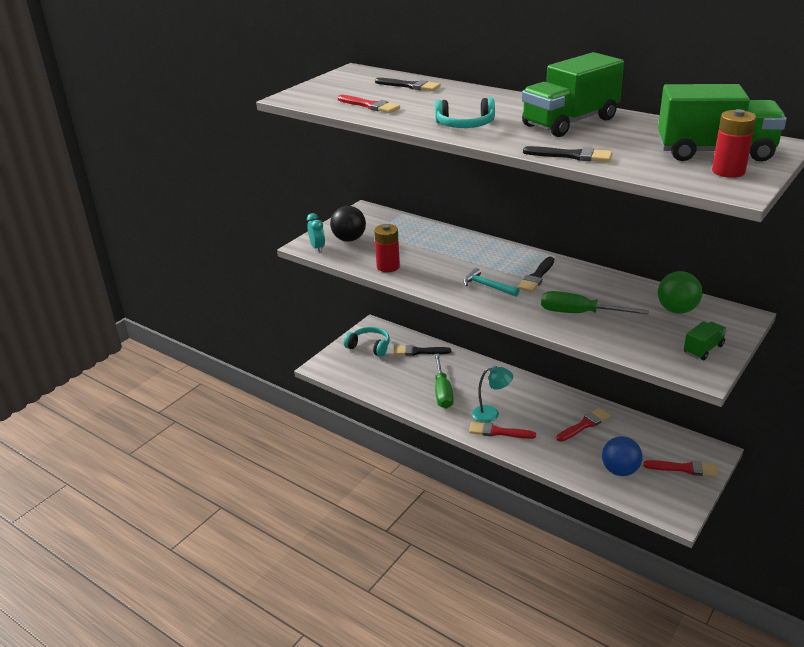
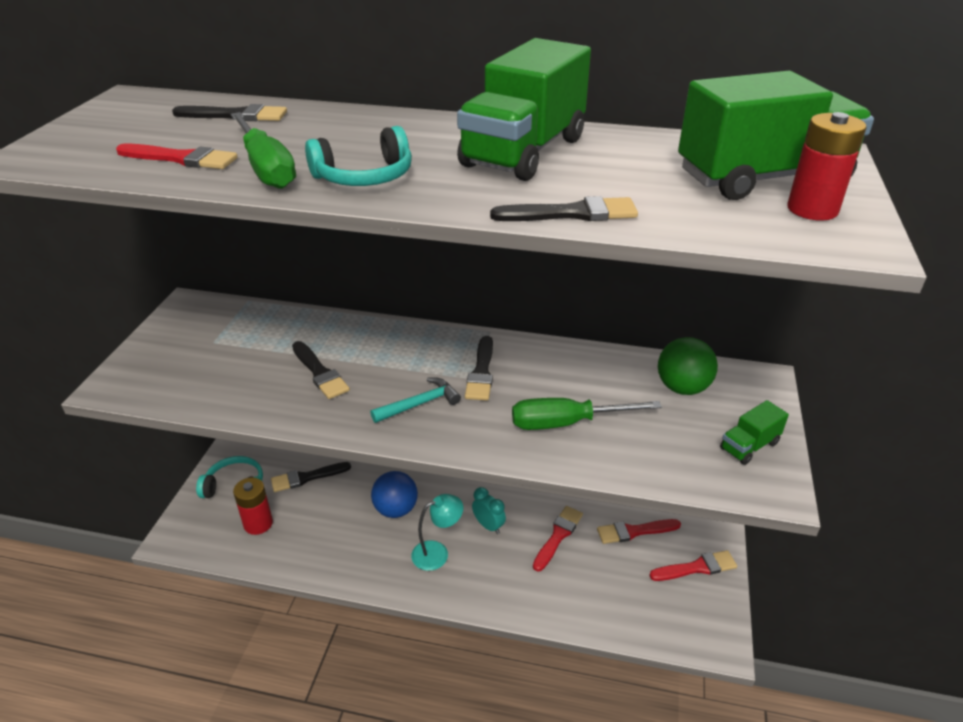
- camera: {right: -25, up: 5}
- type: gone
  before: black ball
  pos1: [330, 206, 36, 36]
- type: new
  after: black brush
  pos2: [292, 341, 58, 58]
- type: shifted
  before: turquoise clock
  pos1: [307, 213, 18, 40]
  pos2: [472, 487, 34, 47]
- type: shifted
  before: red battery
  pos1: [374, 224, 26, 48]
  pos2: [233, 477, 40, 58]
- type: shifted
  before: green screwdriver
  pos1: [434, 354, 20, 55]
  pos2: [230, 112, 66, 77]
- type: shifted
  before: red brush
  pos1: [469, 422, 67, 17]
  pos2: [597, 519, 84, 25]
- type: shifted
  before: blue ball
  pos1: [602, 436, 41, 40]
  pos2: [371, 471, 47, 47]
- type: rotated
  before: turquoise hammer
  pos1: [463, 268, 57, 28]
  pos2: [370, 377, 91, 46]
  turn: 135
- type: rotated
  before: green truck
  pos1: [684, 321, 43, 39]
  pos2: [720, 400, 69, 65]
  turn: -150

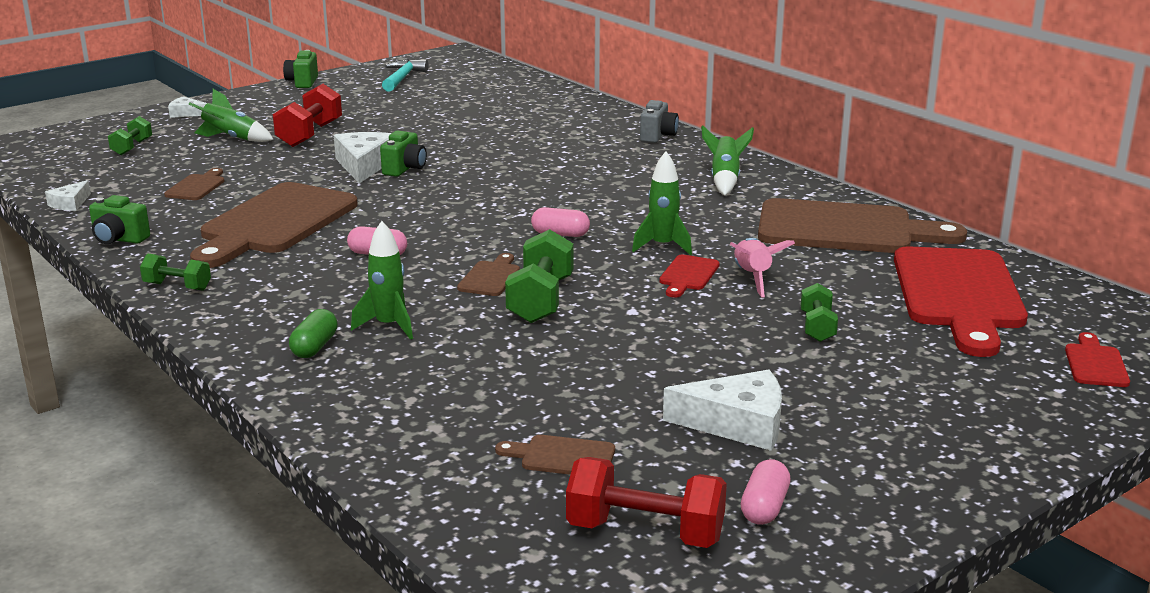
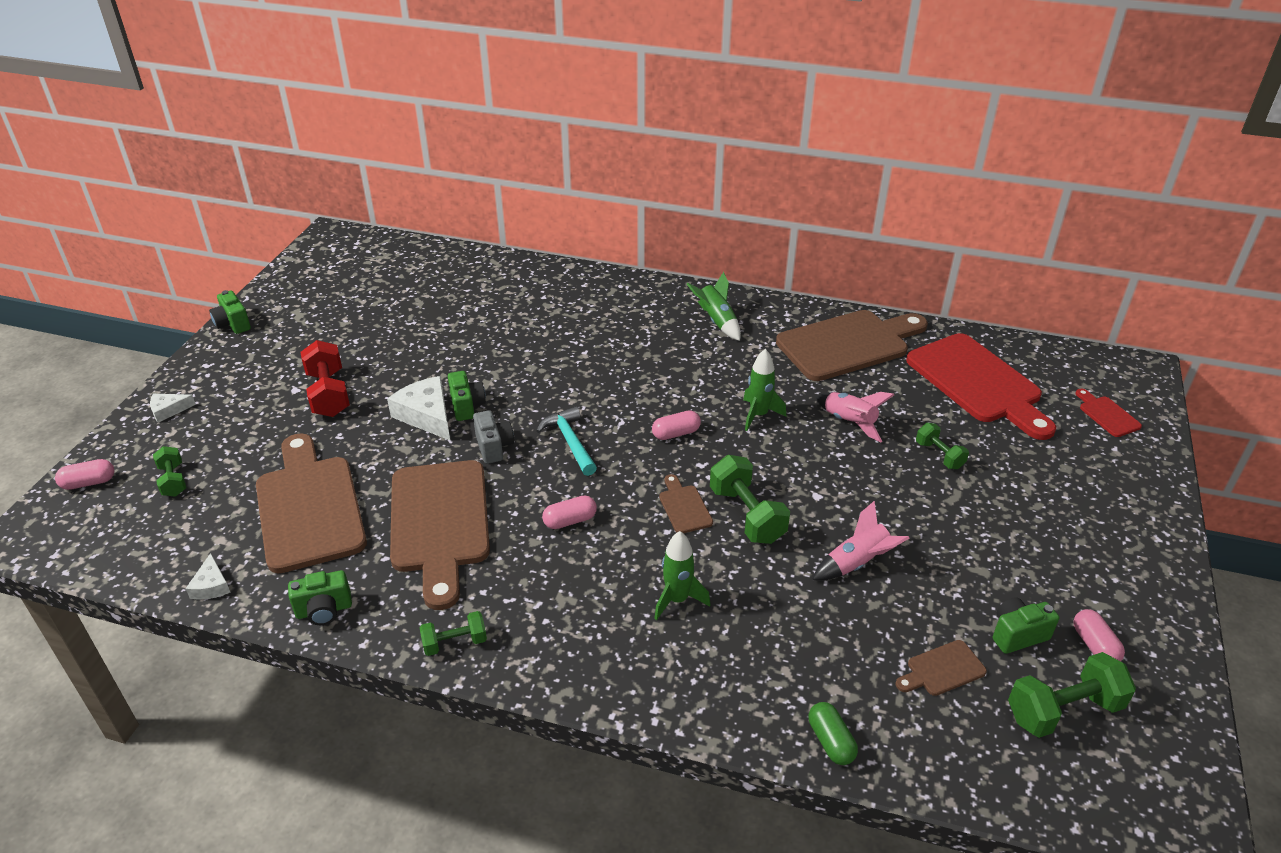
- camera: {right: -35, up: 15}
- type: gone
  before: green rocket
  pos1: [189, 89, 85, 53]
- type: gone
  before: red cutting board
  pos1: [659, 255, 61, 43]
- type: gone
  before: white cheese
  pos1: [663, 370, 119, 81]
- type: new
  after: pink capsule
  pos2: [55, 459, 60, 31]
- type: new
  after: pink rocket
  pos2: [812, 501, 98, 80]
- type: new
  after: green camera
  pos2: [993, 597, 66, 57]
- type: shifted
  before: green capsule
  pos1: [289, 309, 49, 49]
  pos2: [809, 702, 49, 63]
- type: shifted
  before: turquoise hammer
  pos1: [382, 59, 47, 33]
  pos2: [536, 406, 61, 70]
- type: shifted
  before: grey camera
  pos1: [640, 100, 39, 43]
  pos2: [473, 410, 41, 54]
- type: repainted
  before: red dumbbell
  after: green dumbbell
  pos1: [566, 457, 161, 91]
  pos2: [1008, 652, 128, 86]
- type: scaled
  before: brown cutting board
  pos1: [164, 168, 60, 32]
  pos2: [256, 433, 111, 140]
  scale: 2.36

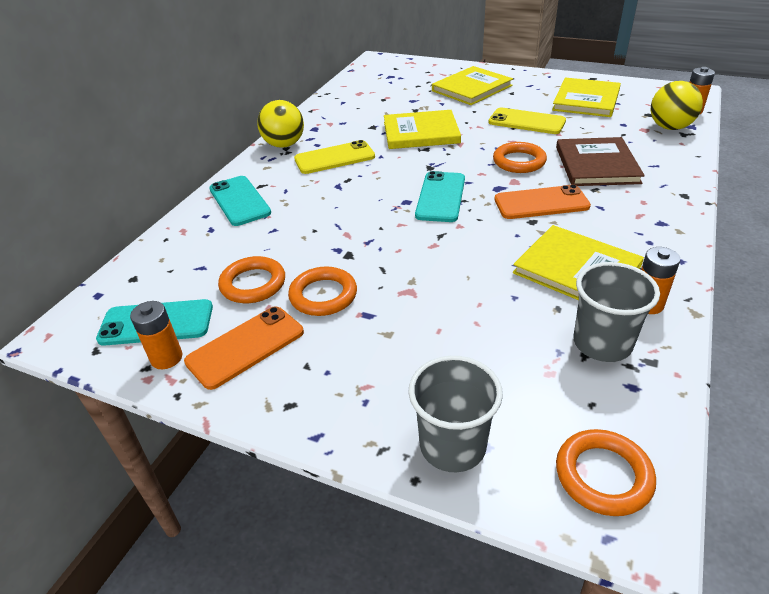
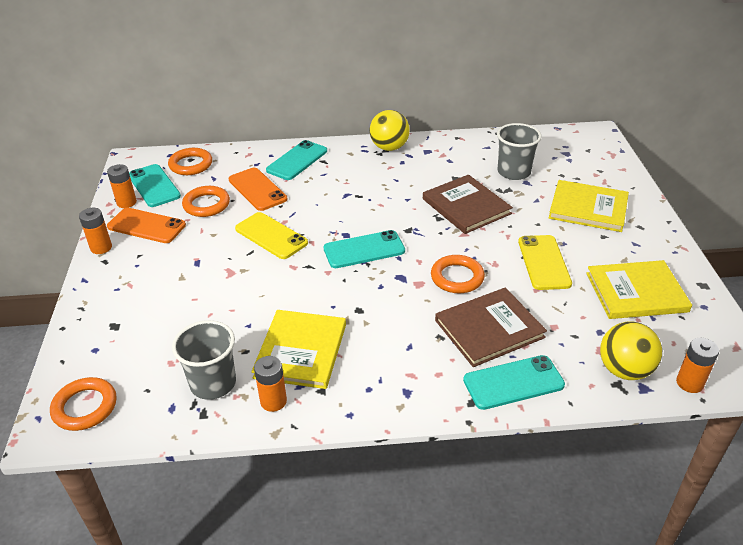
- camera: {right: 60, up: 0}
- type: new
  after: orange battery
  pos2: [79, 208, 33, 46]
- type: new
  after: turquoise phone
  pos2: [463, 355, 102, 55]
- type: shifted
  before: orange ring
  pos1: [288, 266, 69, 50]
  pos2: [168, 148, 44, 27]
- type: shifted
  before: yellow phone
  pos1: [294, 140, 81, 34]
  pos2: [235, 212, 73, 47]
- type: shifted
  before: grey cup
  pos1: [408, 356, 95, 116]
  pos2: [497, 123, 45, 57]
- type: shifted
  before: orange phone
  pos1: [494, 184, 97, 35]
  pos2: [229, 168, 58, 43]
- type: repainted
  before: yellow book
  after: brown book
  pos1: [384, 110, 77, 39]
  pos2: [423, 175, 90, 59]

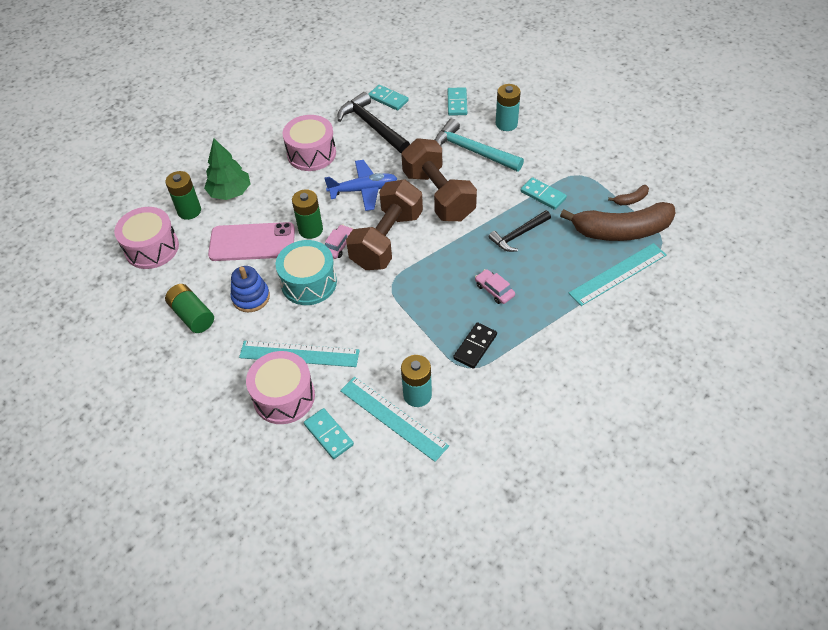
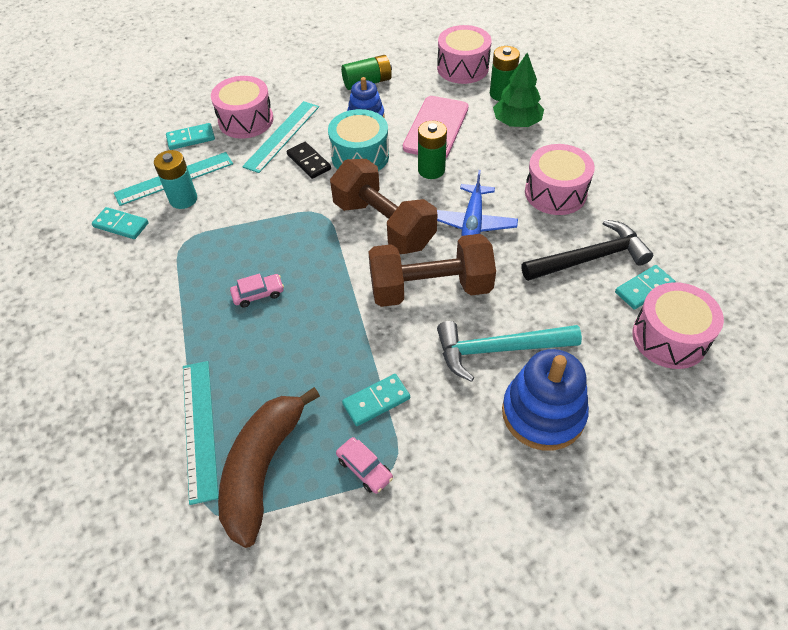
- camera: {right: 110, up: 0}
- type: gone
  before: black hammer
  pos1: [489, 210, 62, 42]
- type: gone
  before: brown banana
  pos1: [608, 185, 41, 20]
- type: new
  after: pink drum
  pos2: [632, 282, 92, 87]
- type: shifted
  before: pink car
  pos1: [325, 224, 28, 35]
  pos2: [336, 437, 57, 57]
- type: shifted
  before: turquoise domino
  pos1: [448, 87, 19, 29]
  pos2: [92, 207, 57, 32]
- type: shifted
  before: black domino
  pos1: [453, 322, 44, 47]
  pos2: [287, 142, 44, 37]
- type: swapped
  before: turquoise battery
  after: blue stacking toy
  pos1: [496, 84, 25, 47]
  pos2: [502, 349, 87, 102]
- type: rotated
  before: turquoise hammer
  pos1: [435, 118, 89, 54]
  pos2: [437, 321, 145, 61]
  turn: -150

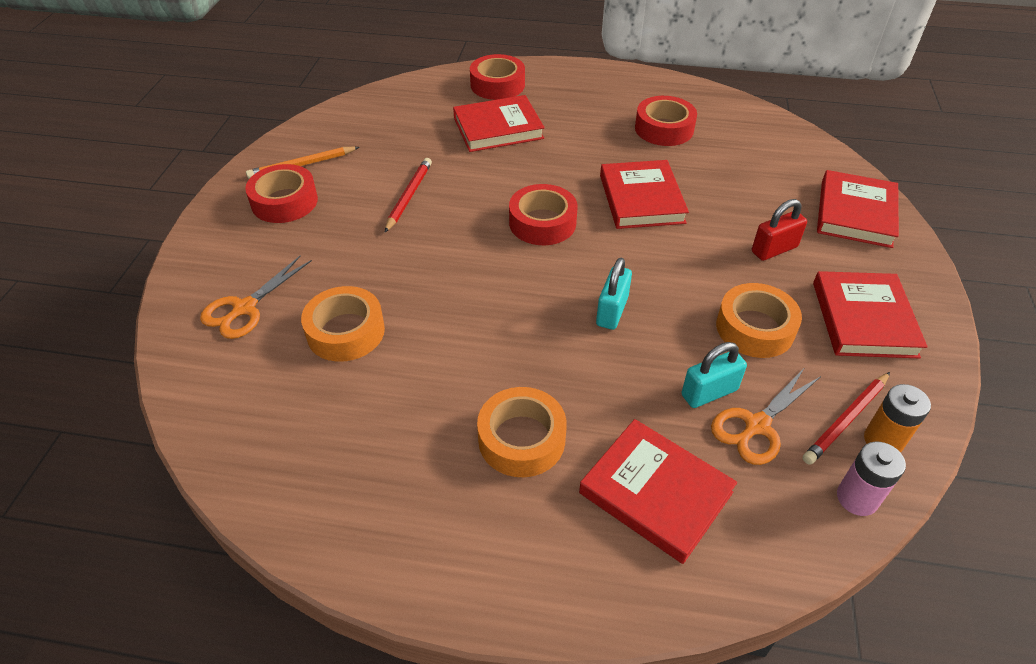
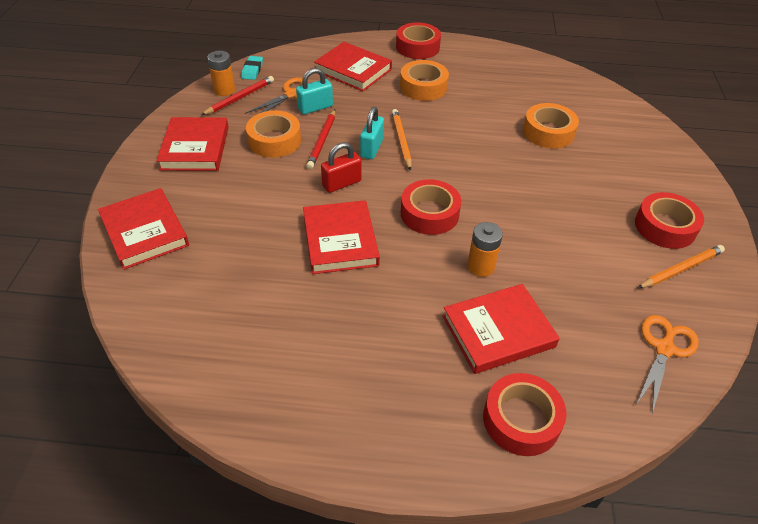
- camera: {right: 175, up: 0}
- type: new
  after: orange pencil
  pos2: [392, 109, 20, 62]
- type: new
  after: orange battery
  pos2: [467, 222, 36, 55]
- type: shifted
  before: orange scissors
  pos1: [200, 255, 112, 84]
  pos2: [636, 315, 63, 99]
- type: shifted
  before: red pencil
  pos1: [385, 158, 47, 74]
  pos2: [306, 109, 29, 60]
- type: shifted
  before: red tape
  pos1: [635, 96, 62, 50]
  pos2: [396, 23, 45, 36]
- type: shifted
  before: red padlock
  pos1: [752, 199, 55, 62]
  pos2: [321, 142, 41, 51]
- type: swapped
  before: pink battery
  after: turquoise eraser
  pos1: [837, 442, 69, 74]
  pos2: [241, 56, 22, 24]
- type: rotated
  before: red book
  pos1: [817, 170, 82, 78]
  pos2: [98, 188, 91, 82]
  turn: -45

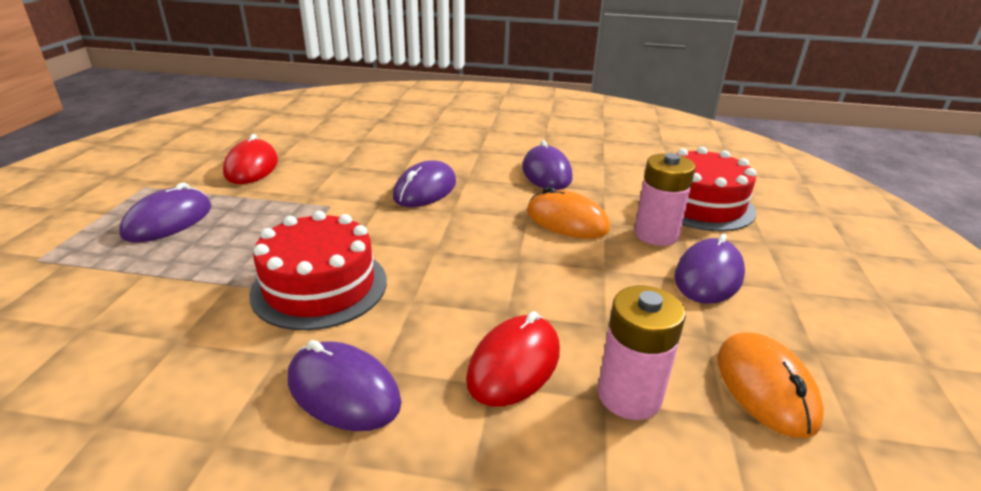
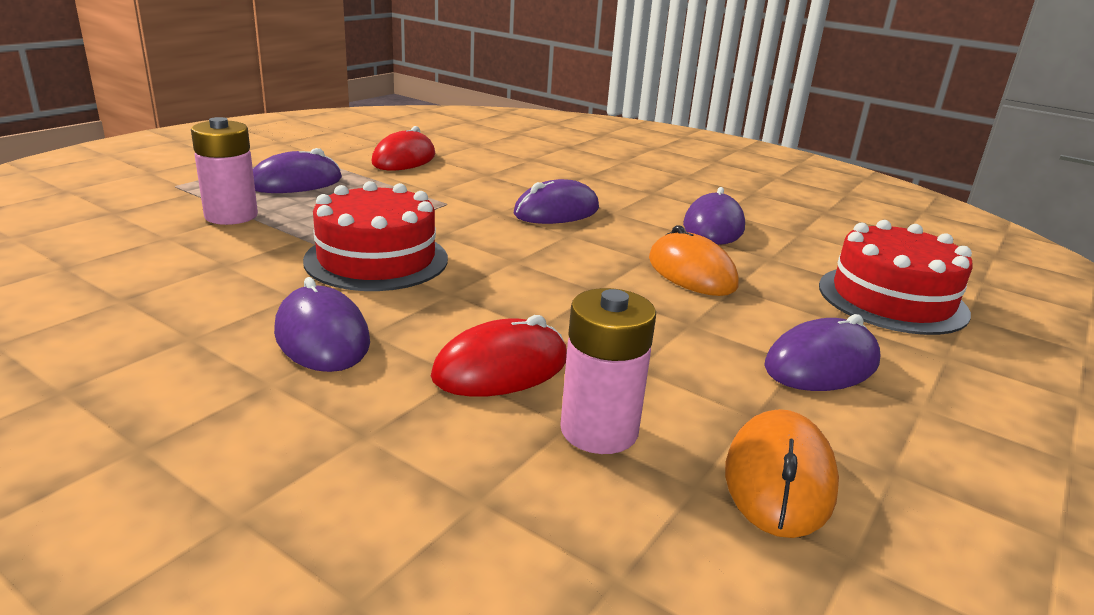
- camera: {right: 25, up: -5}
- type: shifted
  before: pink battery
  pos1: [634, 153, 61, 93]
  pos2: [191, 117, 67, 108]

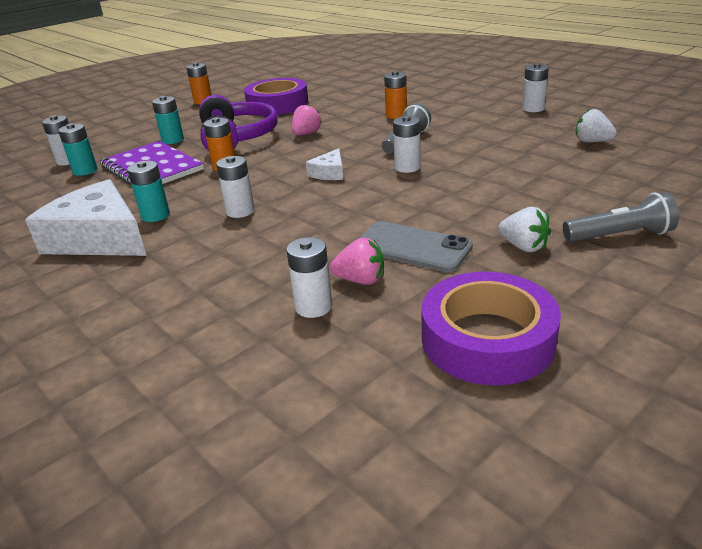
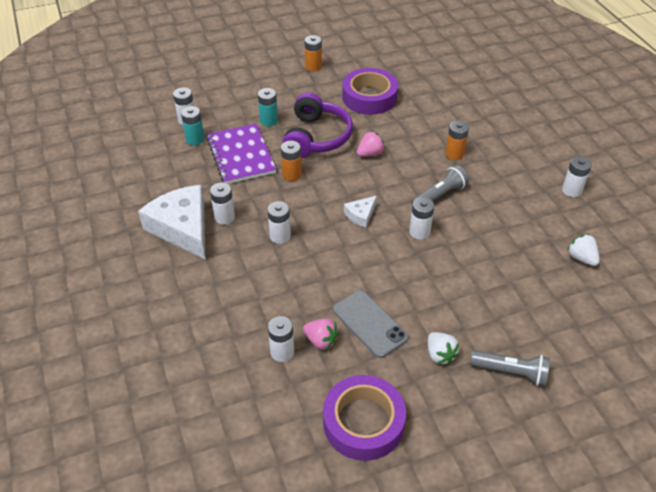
- camera: {right: 20, up: 15}
- type: repainted
  before: turquoise battery
  after: white battery
  pos1: [127, 161, 43, 61]
  pos2: [210, 183, 25, 41]

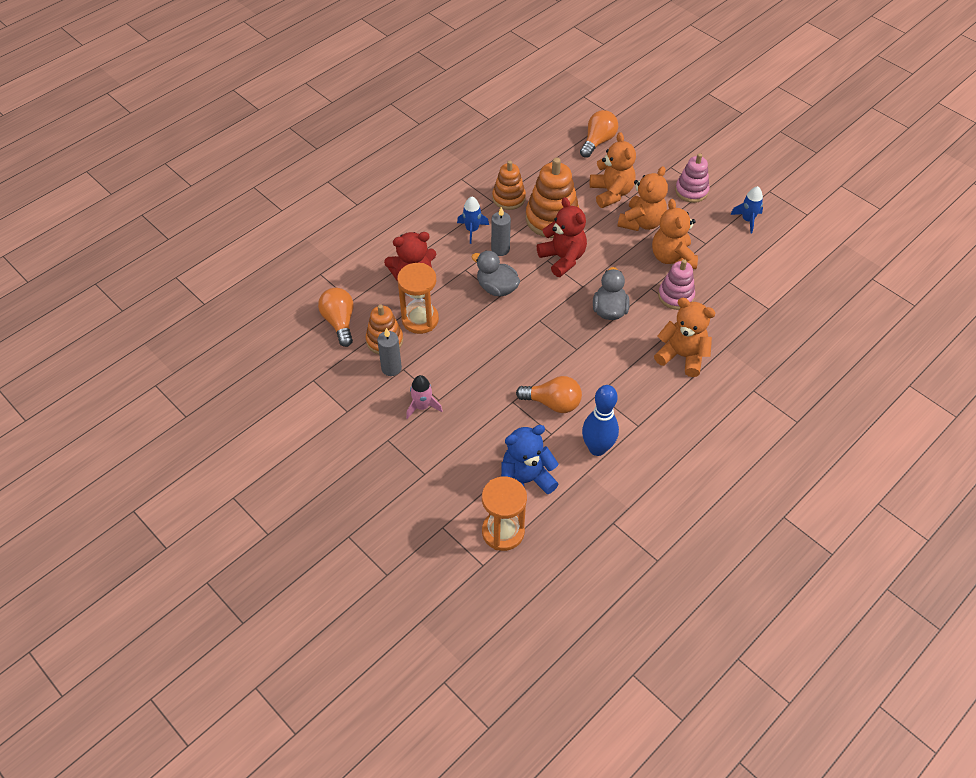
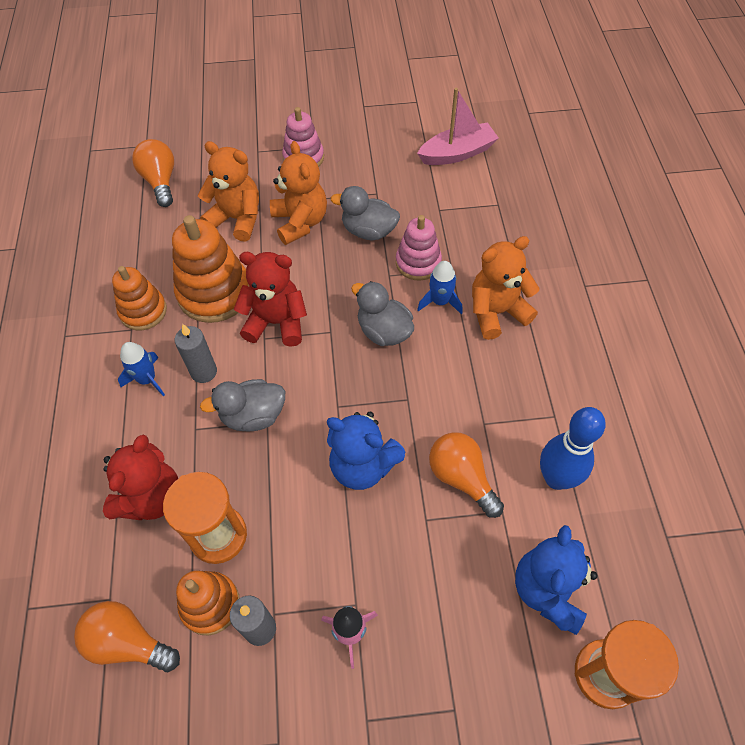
- camera: {right: -50, up: 5}
- type: new
  after: blue teddy bear
  pos2: [327, 412, 79, 78]
- type: new
  after: pink boat
  pos2: [417, 88, 82, 77]
- type: shifted
  before: blue rocket
  pos1: [730, 186, 33, 47]
  pos2: [417, 261, 46, 53]
- type: swapped
  before: orange teddy bear
  after: grey duck
  pos1: [652, 199, 46, 70]
  pos2: [331, 186, 69, 54]
- type: rotated
  before: orange light bulb
  pos1: [516, 376, 66, 37]
  pos2: [429, 432, 75, 86]
  turn: -90

